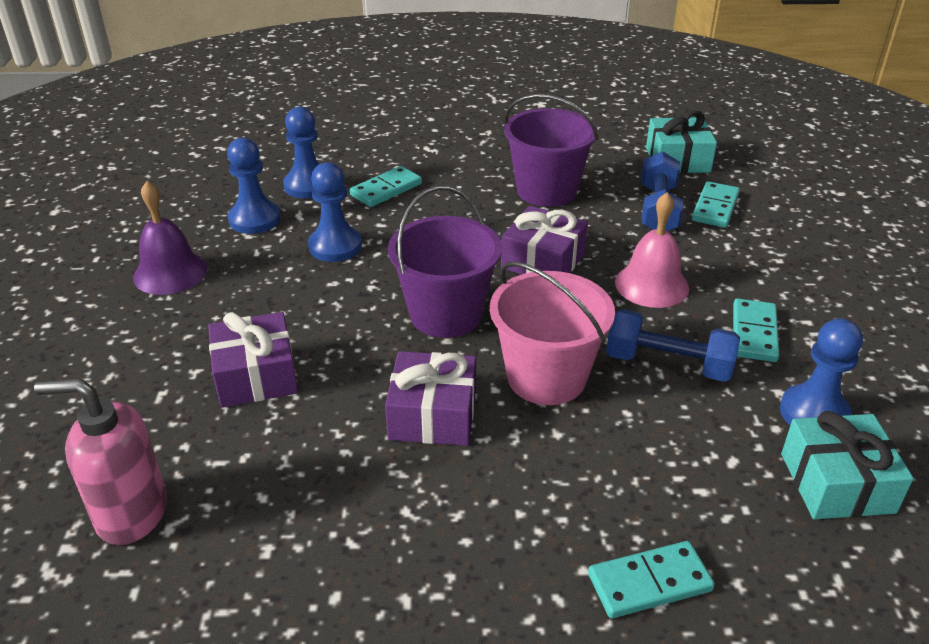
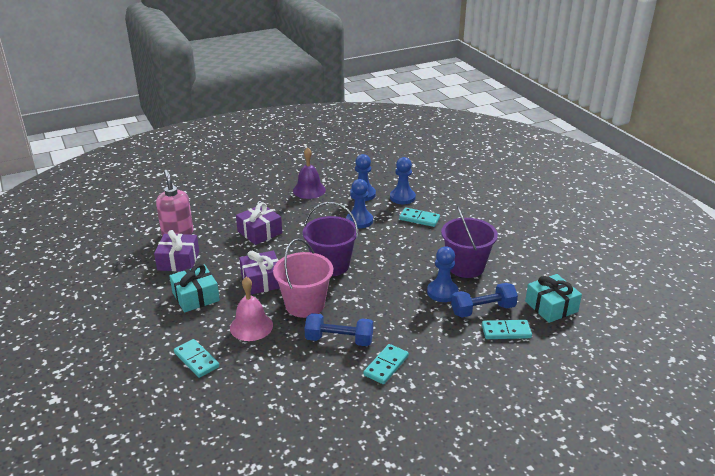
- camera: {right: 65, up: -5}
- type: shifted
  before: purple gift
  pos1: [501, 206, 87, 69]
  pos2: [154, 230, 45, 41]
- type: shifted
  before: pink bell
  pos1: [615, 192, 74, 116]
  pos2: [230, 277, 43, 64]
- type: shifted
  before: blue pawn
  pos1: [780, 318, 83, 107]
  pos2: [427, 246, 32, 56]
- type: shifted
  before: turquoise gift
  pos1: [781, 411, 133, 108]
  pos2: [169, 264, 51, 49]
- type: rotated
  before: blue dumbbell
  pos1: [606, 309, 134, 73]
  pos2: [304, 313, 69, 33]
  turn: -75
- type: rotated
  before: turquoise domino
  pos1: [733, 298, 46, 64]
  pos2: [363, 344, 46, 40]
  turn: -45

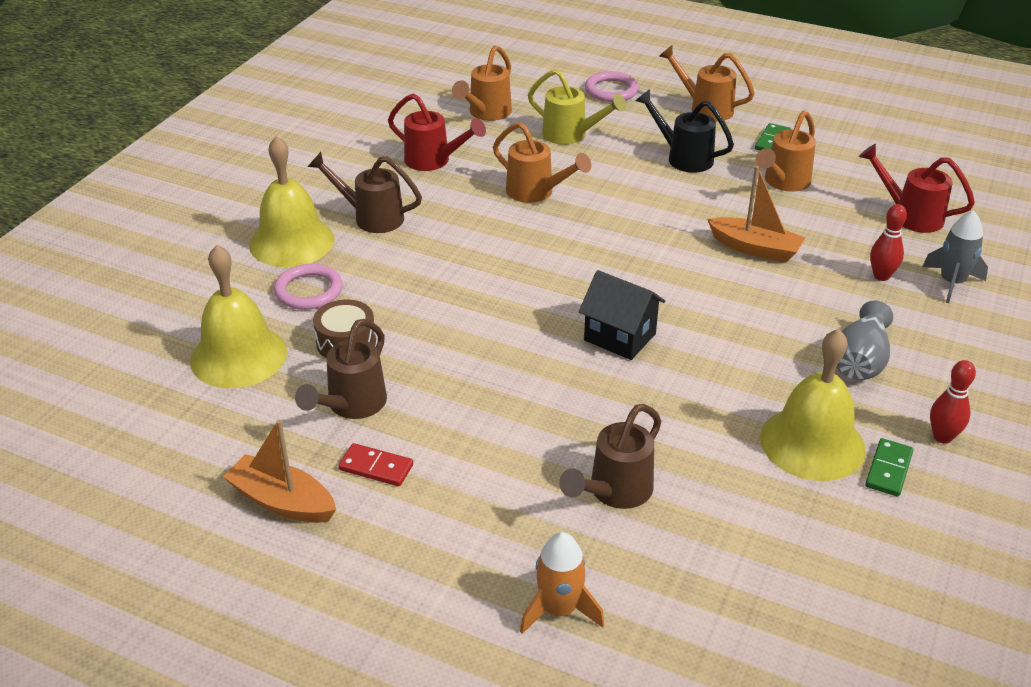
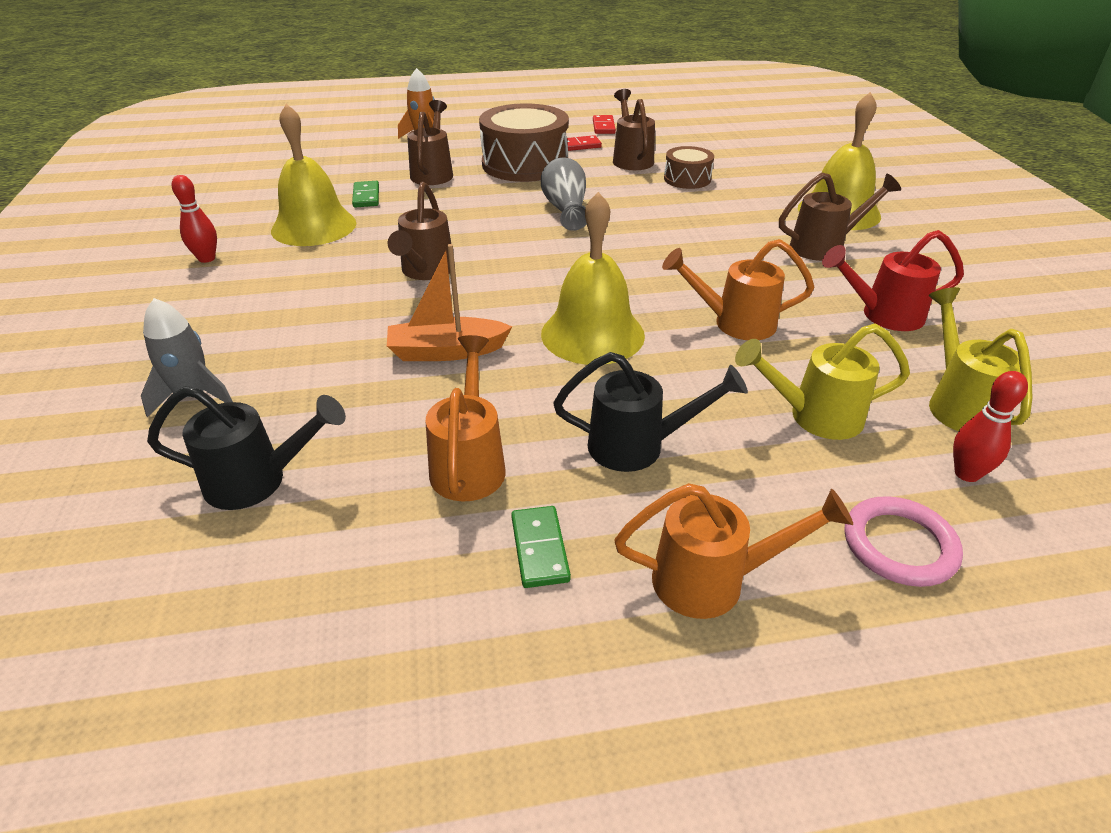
- camera: {right: 145, up: 0}
- type: gone
  before: pink ring
  pos1: [274, 264, 69, 46]
- type: gone
  before: black house
  pos1: [579, 270, 86, 90]
- type: new
  after: brown watering can
  pos2: [388, 182, 67, 98]
- type: new
  after: brown drum
  pos2: [479, 103, 90, 79]
- type: shifted
  before: yellow bell
  pos1: [190, 245, 97, 143]
  pos2: [541, 192, 104, 173]
- type: shifted
  before: grey vase
  pos1: [837, 300, 56, 80]
  pos2: [541, 157, 46, 74]
- type: shifted
  before: green domino
  pos1: [865, 438, 48, 59]
  pos2: [352, 181, 27, 26]
- type: shifted
  before: red bowling pin
  pos1: [870, 204, 37, 77]
  pos2: [953, 371, 75, 111]
- type: swapped
  before: orange boat
  after: red domino
  pos1: [223, 419, 113, 104]
  pos2: [593, 115, 23, 19]
- type: repainted
  before: orange watering can
  after: yellow watering can
  pos1: [452, 45, 60, 76]
  pos2: [929, 287, 104, 144]
- type: repainted
  before: red watering can
  after: black watering can
  pos1: [859, 144, 116, 89]
  pos2: [147, 386, 199, 124]

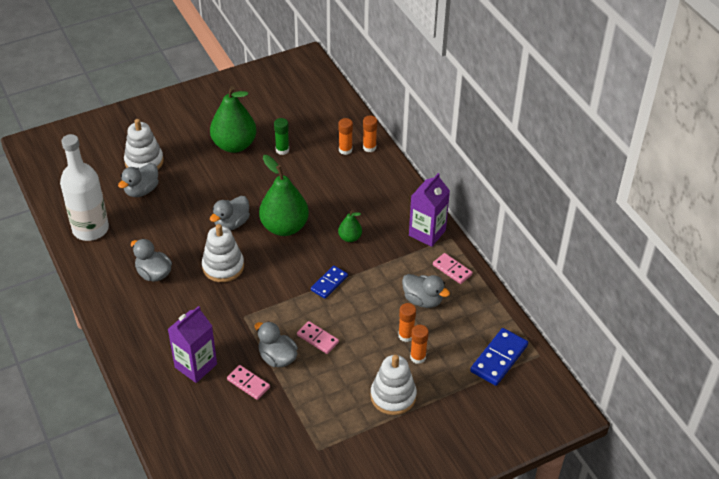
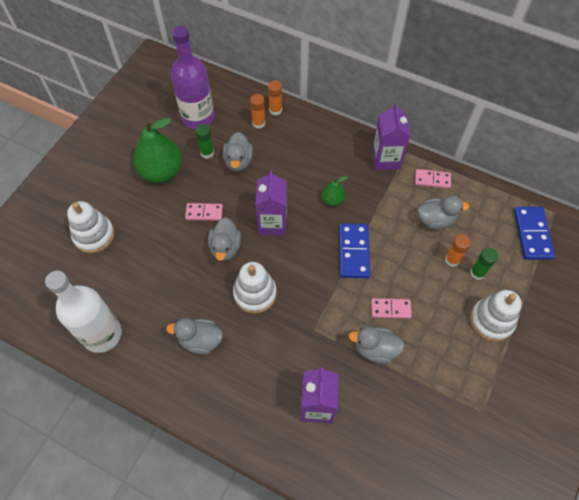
- camera: {right: -35, up: 15}
- type: new
  after: purple bottle
  pos2: [171, 26, 43, 103]
- type: shifted
  before: grey duck
  pos1: [118, 163, 41, 34]
  pos2: [223, 132, 30, 40]
- type: shifted
  before: pink domino
  pos1: [227, 365, 43, 35]
  pos2: [185, 203, 38, 18]
- type: swapped
  before: green pear
  after: purple carton
  pos1: [259, 155, 50, 81]
  pos2: [255, 170, 32, 66]
- type: repainted
  before: orange glue stick
  after: green glue stick
  pos1: [410, 325, 19, 39]
  pos2: [470, 248, 28, 32]
- type: scaled
  before: blue domino
  pos1: [311, 266, 37, 33]
  pos2: [339, 223, 31, 55]
  scale: 1.57

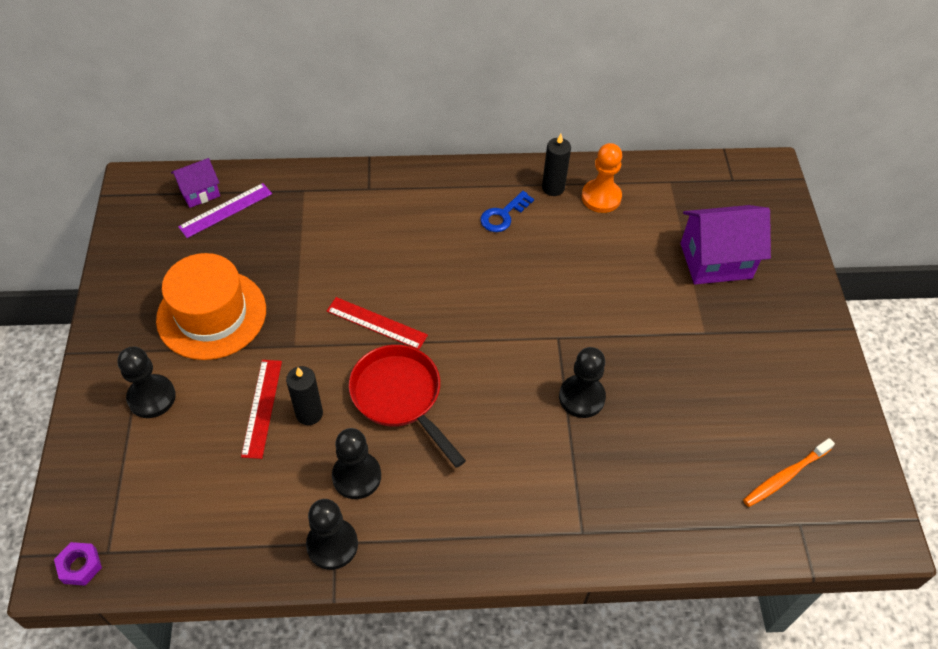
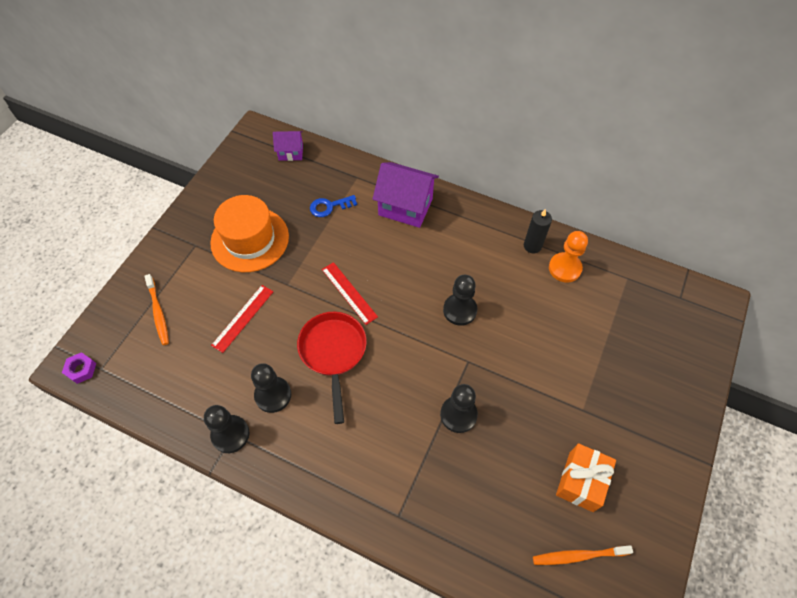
- camera: {right: 30, up: 5}
- type: gone
  before: purple ruler
  pos1: [178, 183, 94, 55]
- type: gone
  before: black candle
  pos1: [286, 366, 37, 59]
- type: new
  after: orange toothbrush
  pos2: [144, 274, 25, 71]
- type: new
  after: orange gift
  pos2: [556, 443, 60, 69]
- type: shifted
  before: black pawn
  pos1: [118, 346, 58, 72]
  pos2: [443, 275, 34, 51]
- type: shifted
  before: blue key
  pos1: [481, 191, 53, 41]
  pos2: [310, 195, 47, 22]
- type: shifted
  before: purple house
  pos1: [681, 205, 90, 79]
  pos2: [373, 162, 66, 66]

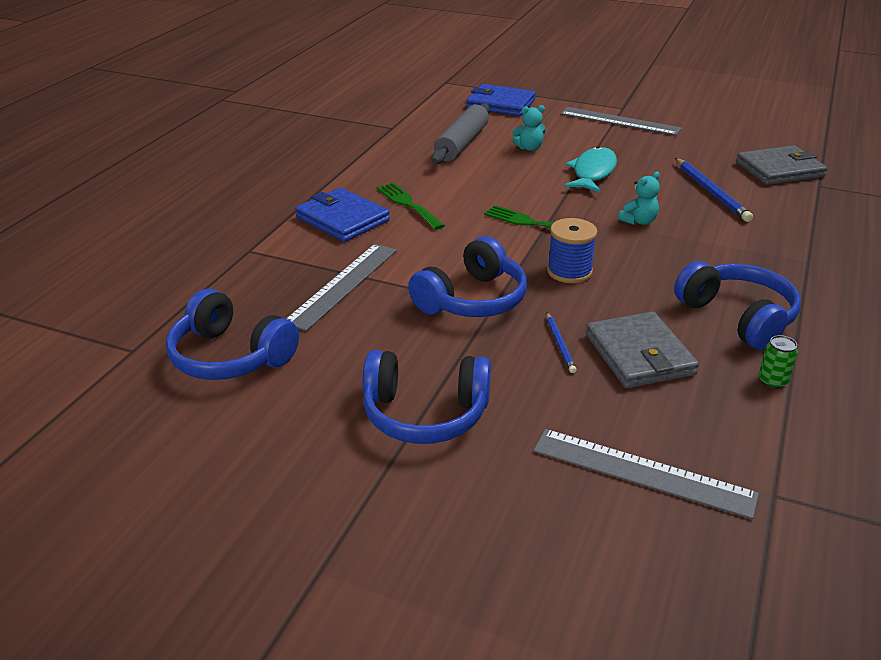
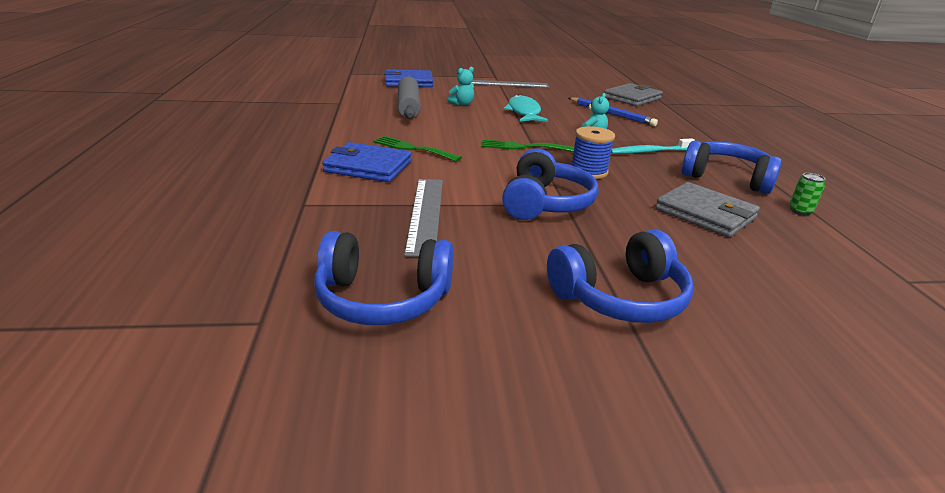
- camera: {right: -30, up: -5}
- type: gone
  before: grey ruler
  pos1: [533, 429, 226, 90]
- type: gone
  before: blue pencil
  pos1: [547, 312, 29, 61]
- type: new
  after: turquoise toothbrush
  pos2: [611, 138, 84, 16]

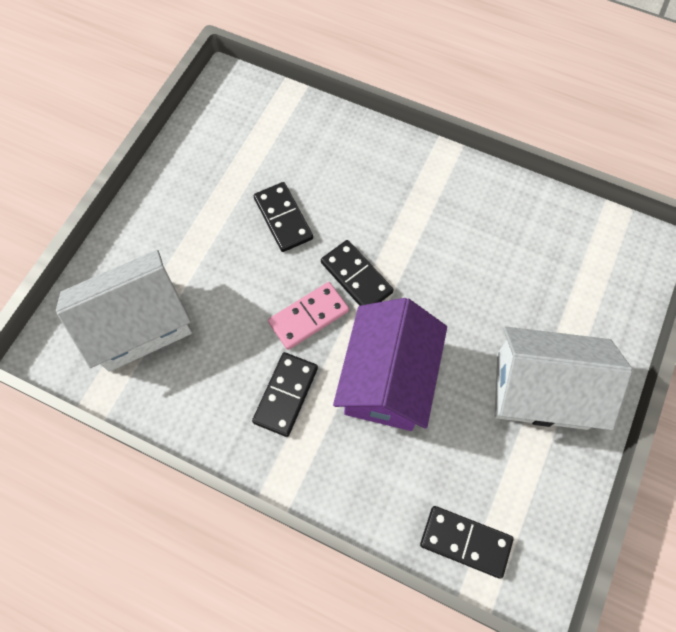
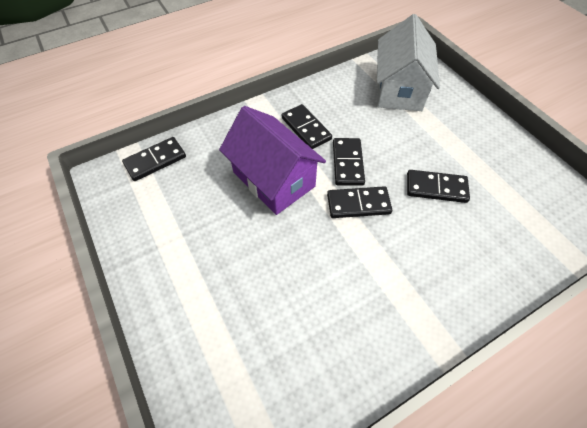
- camera: {right: 125, up: -10}
- type: gone
  before: white house
  pos1: [495, 326, 137, 104]
- type: repainted
  before: pink domino
  after: black domino
  pos1: [268, 282, 81, 68]
  pos2: [333, 138, 32, 48]

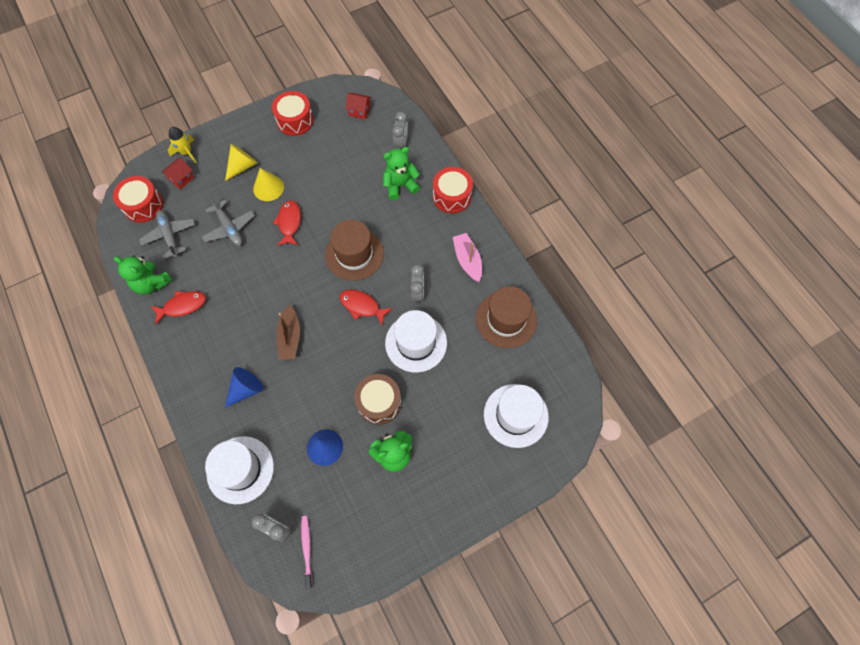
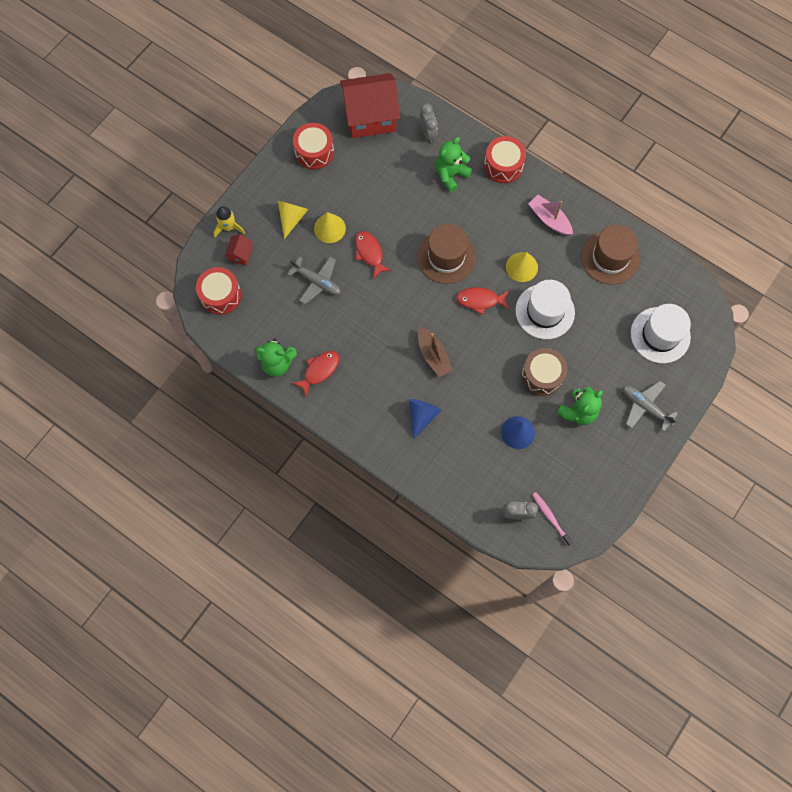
- camera: {right: -25, up: 5}
- type: gone
  before: white hat
  pos1: [205, 436, 69, 68]
- type: shifted
  before: grey plane
  pos1: [139, 210, 56, 49]
  pos2: [623, 381, 55, 51]
- type: swapped
  before: grey clock
  after: yellow cone
  pos1: [410, 264, 14, 40]
  pos2: [506, 252, 32, 30]
- type: scaled
  before: red house
  pos1: [345, 93, 26, 26]
  pos2: [340, 73, 60, 65]
  scale: 2.38

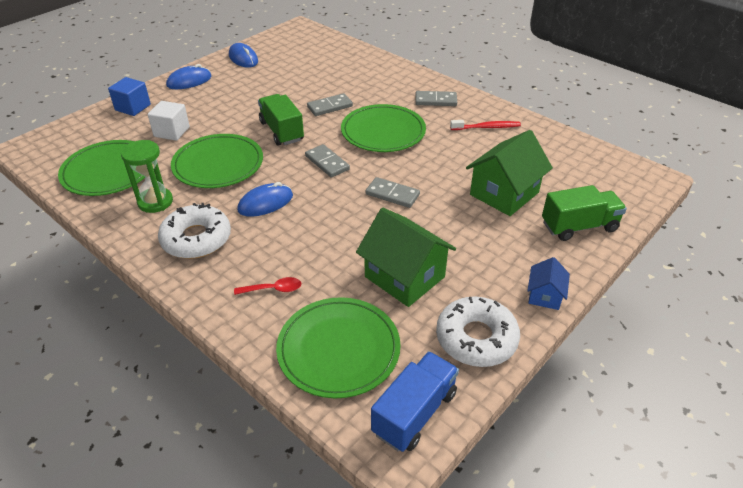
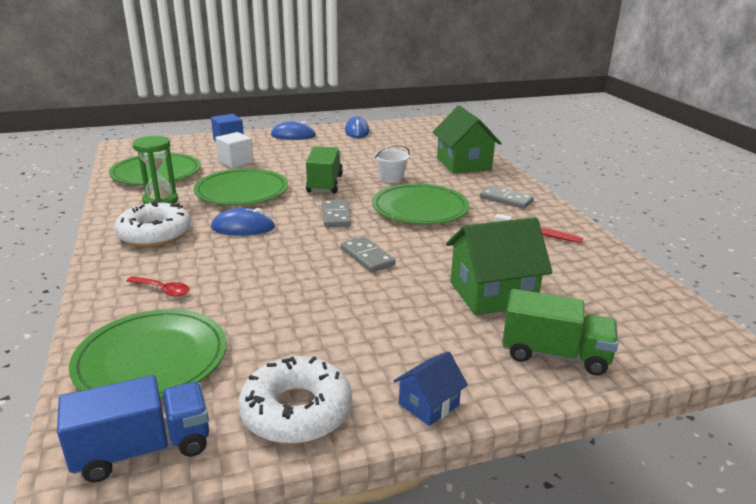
- camera: {right: 30, up: -15}
- type: shifted
  before: green house
  pos1: [356, 208, 100, 99]
  pos2: [433, 106, 69, 67]
- type: swapped
  before: grey domino
  after: white bucket
  pos1: [307, 93, 46, 23]
  pos2: [375, 145, 35, 38]

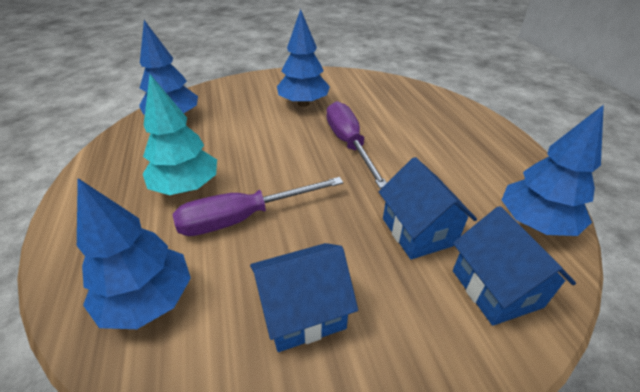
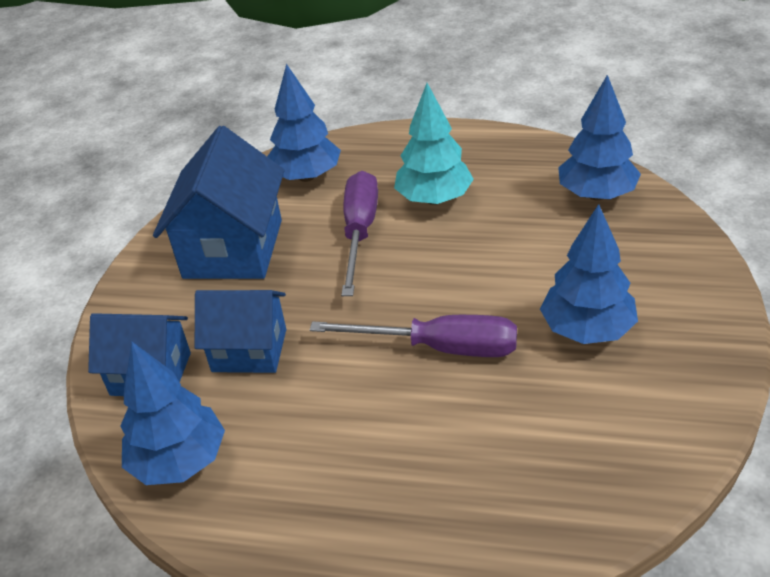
- camera: {right: 120, up: 0}
- type: scaled
  before: blue house
  pos1: [250, 243, 108, 109]
  pos2: [153, 126, 131, 153]
  scale: 1.57

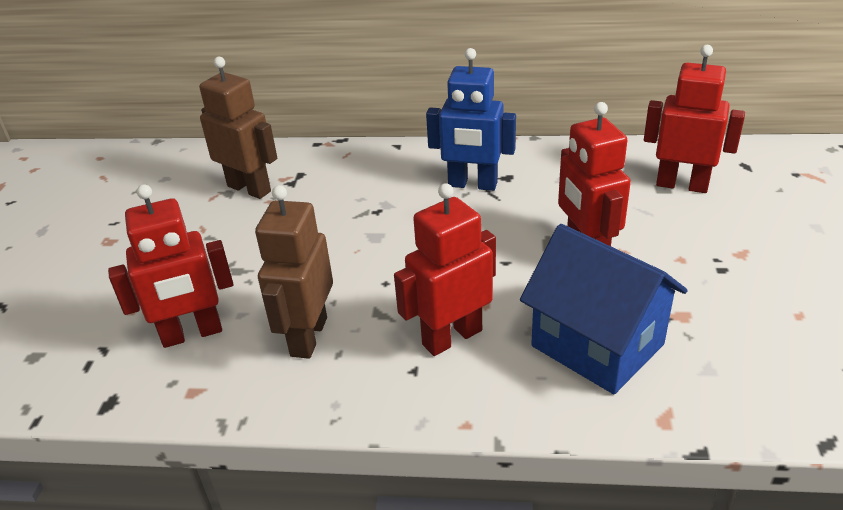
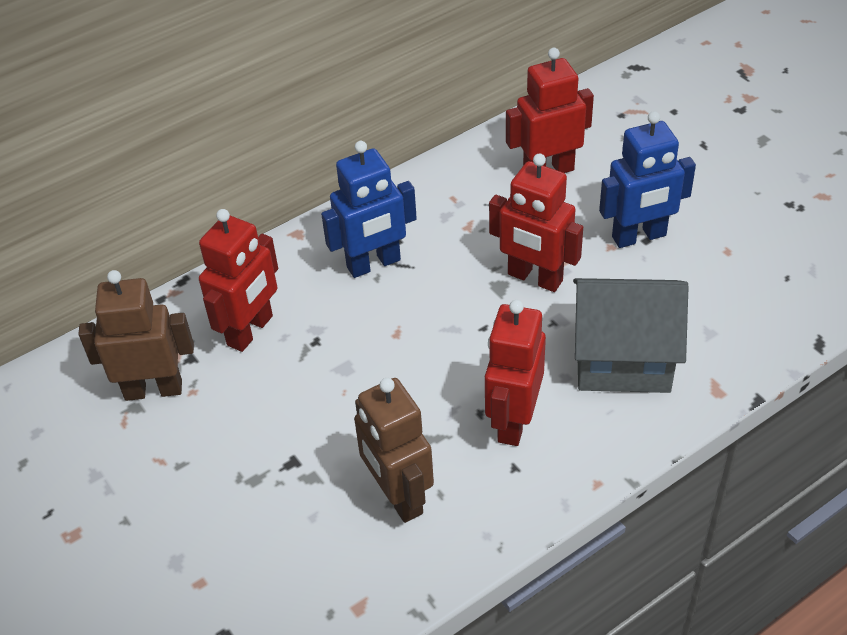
- camera: {right: -40, up: 10}
- type: new
  after: blue robot
  pos2: [599, 111, 97, 137]
- type: shifted
  before: red robot
  pos1: [108, 184, 125, 164]
  pos2: [199, 209, 79, 143]
- type: repainted
  before: blue house
  after: grey house
  pos1: [520, 224, 168, 170]
  pos2: [573, 278, 116, 115]

